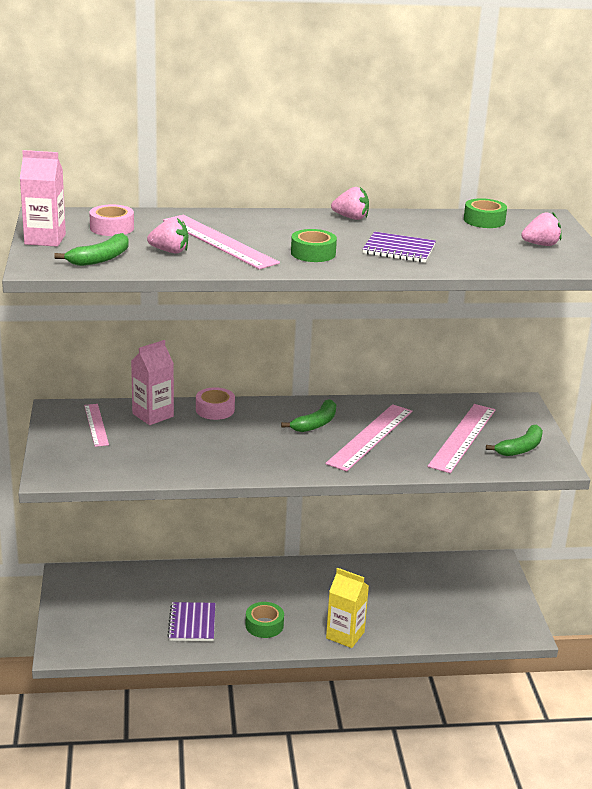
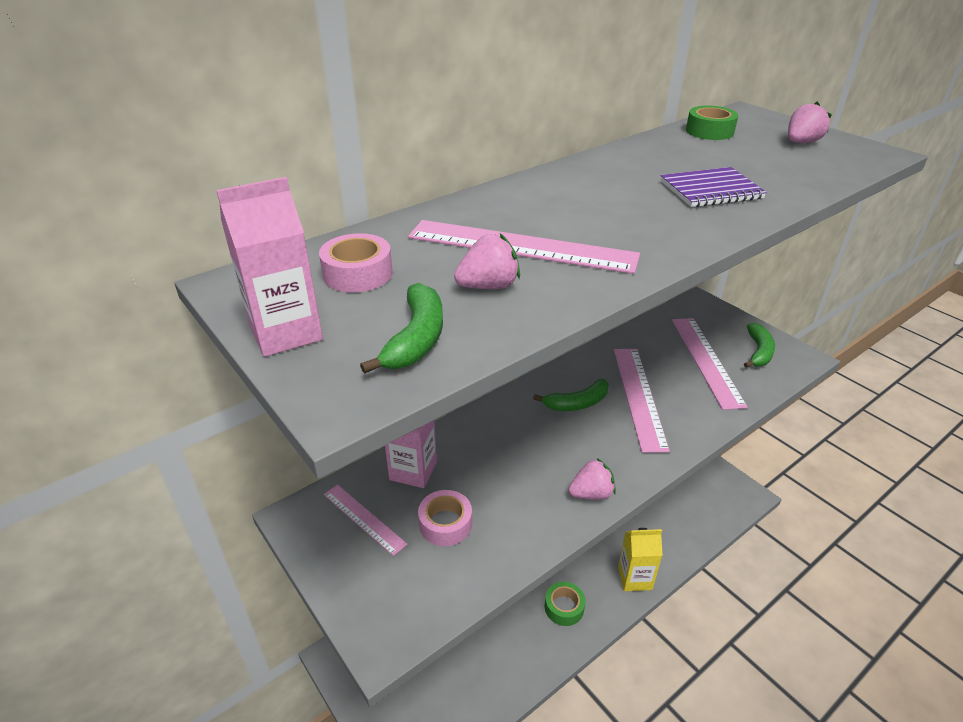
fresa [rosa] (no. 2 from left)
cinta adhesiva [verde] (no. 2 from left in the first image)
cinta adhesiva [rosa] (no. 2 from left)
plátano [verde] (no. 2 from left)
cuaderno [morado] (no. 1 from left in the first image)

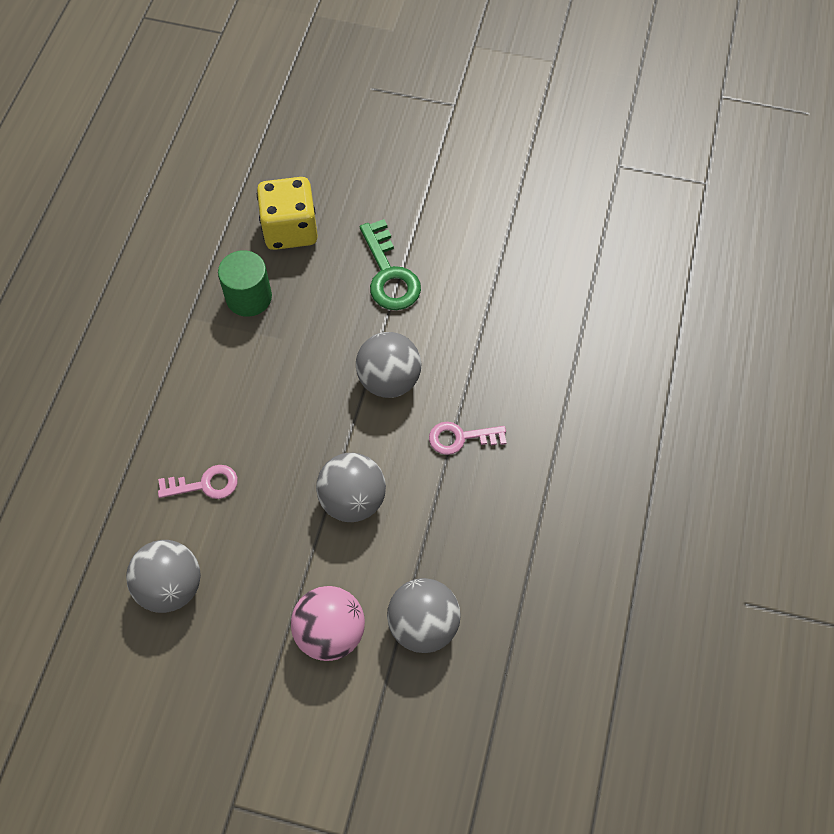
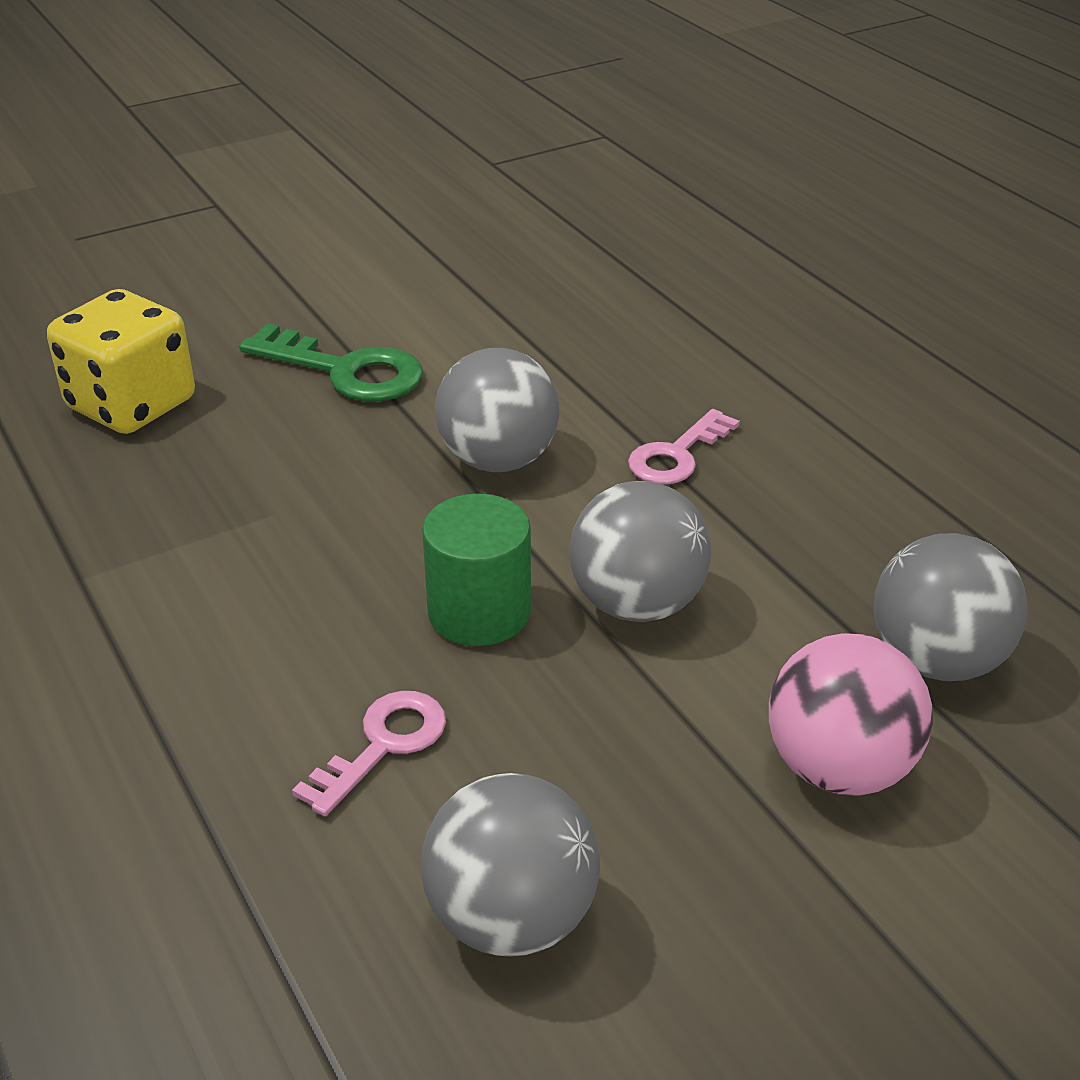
cilindro [verde]

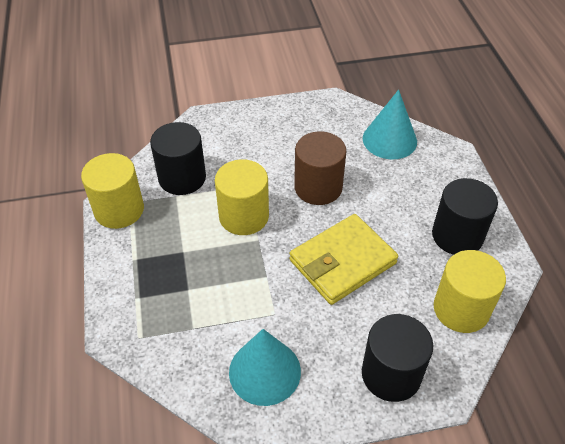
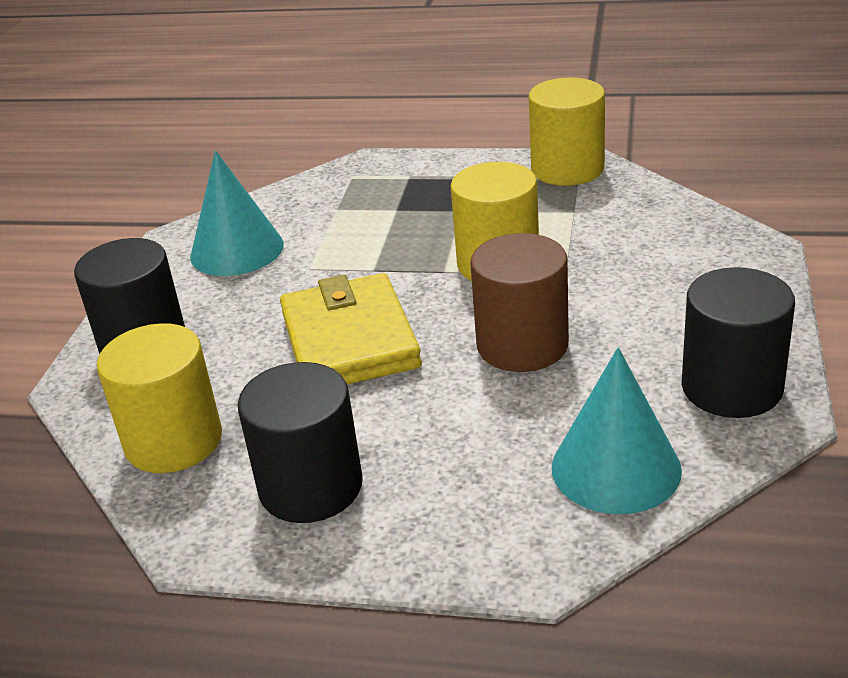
cilindro [negro] (no. 3 from left)

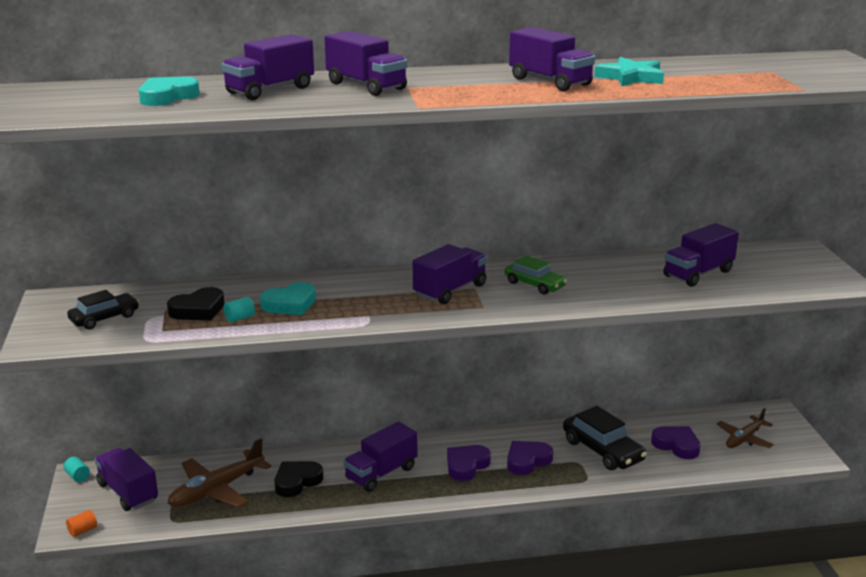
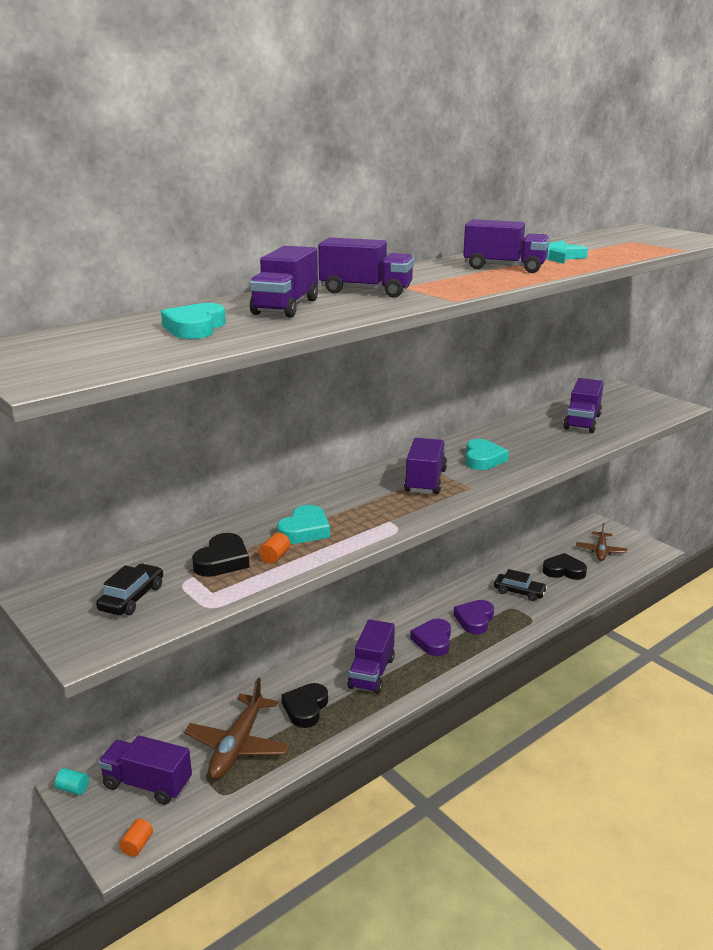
corazón [turquesa] (no. 3 from left)
cilindro [naranja] (no. 2 from left)
coche [negro] (no. 2 from left)
corazón [negro] (no. 3 from left)

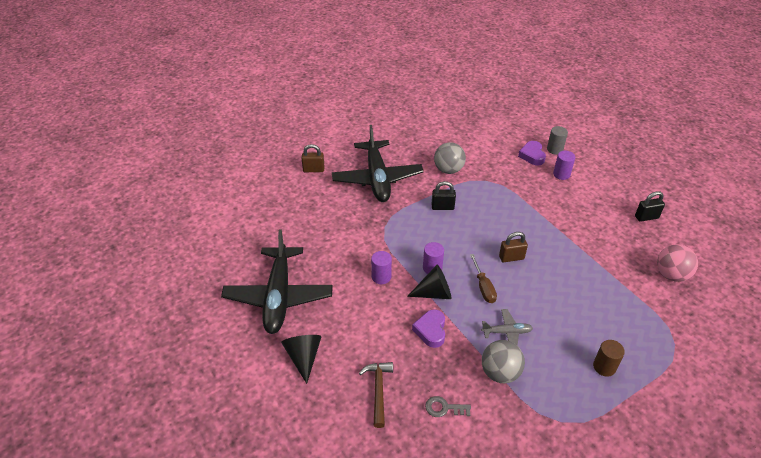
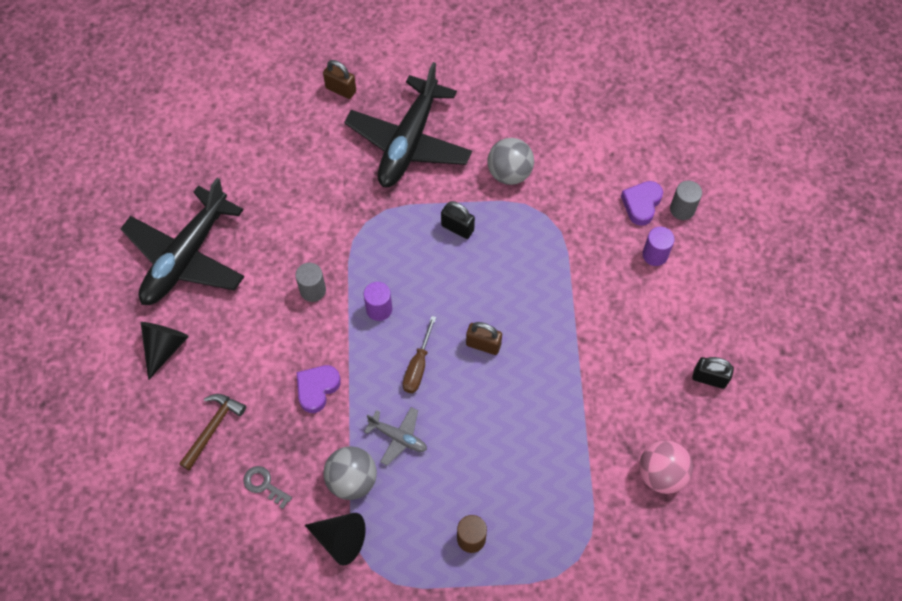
cilindro [gris] (no. 1 from left)
cono [negro] (no. 2 from left)

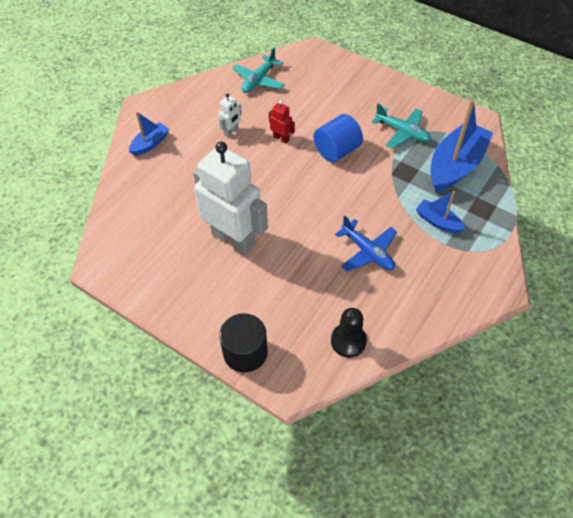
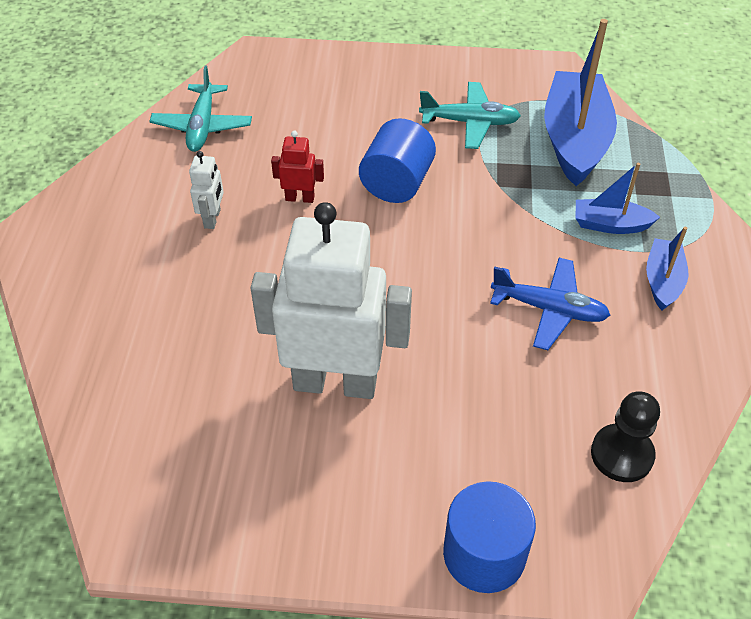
barco [azul] (no. 3 from left)
cilindro [azul] (no. 2 from left)

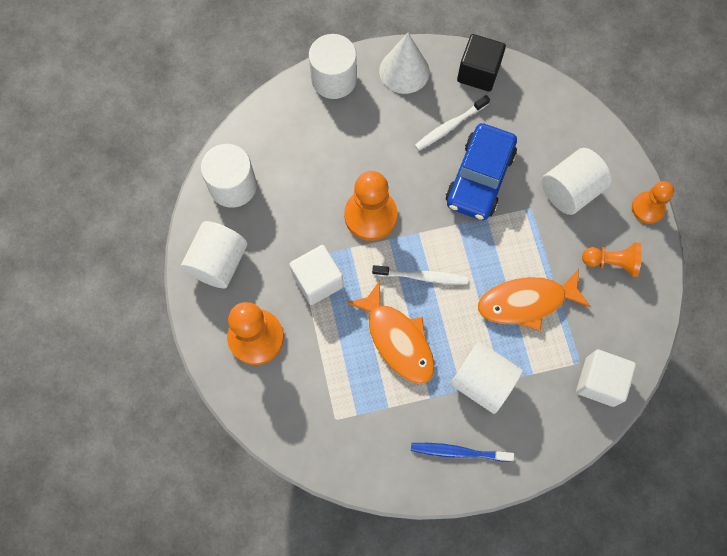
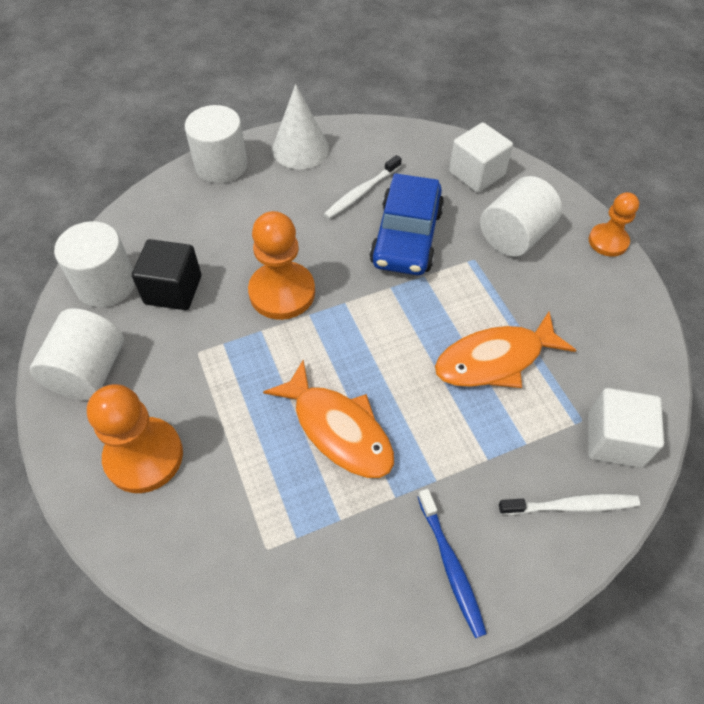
cubo [negro]
peón [naranja] (no. 3 from left in the first image)
cubo [blanco] (no. 1 from left)
cepillo de dientes [blanco] (no. 2 from left)
cilindro [blanco] (no. 4 from left in the first image)
cepillo de dientes [azul]

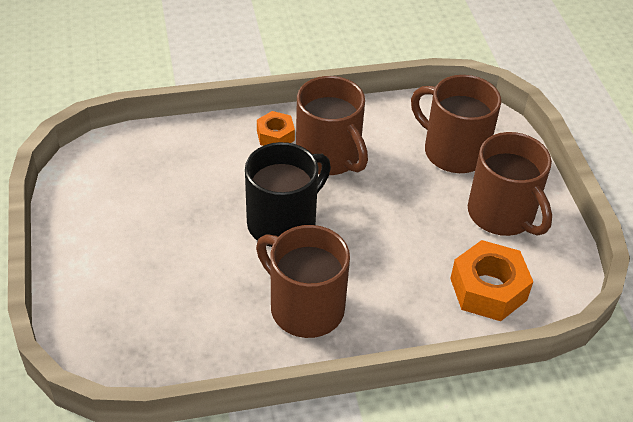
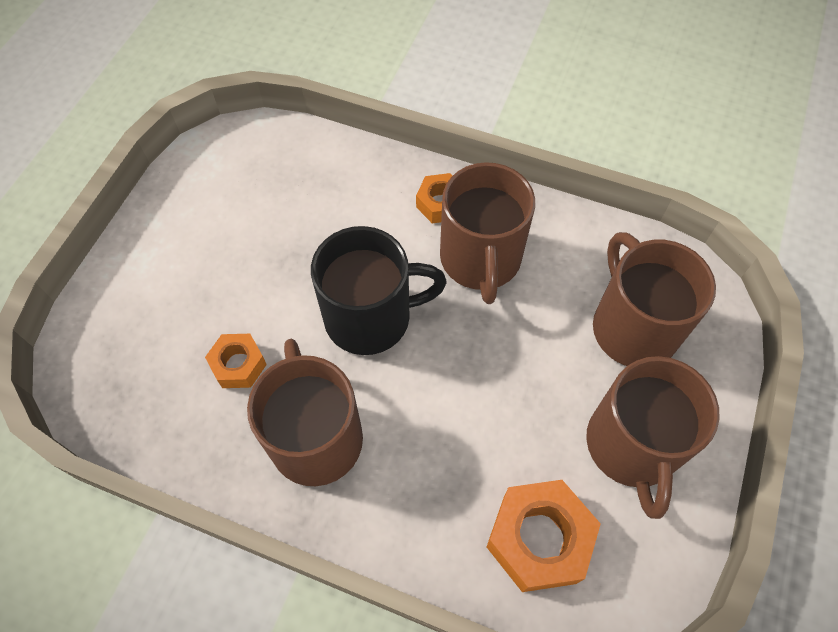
tuerca [naranja] (no. 1 from left)

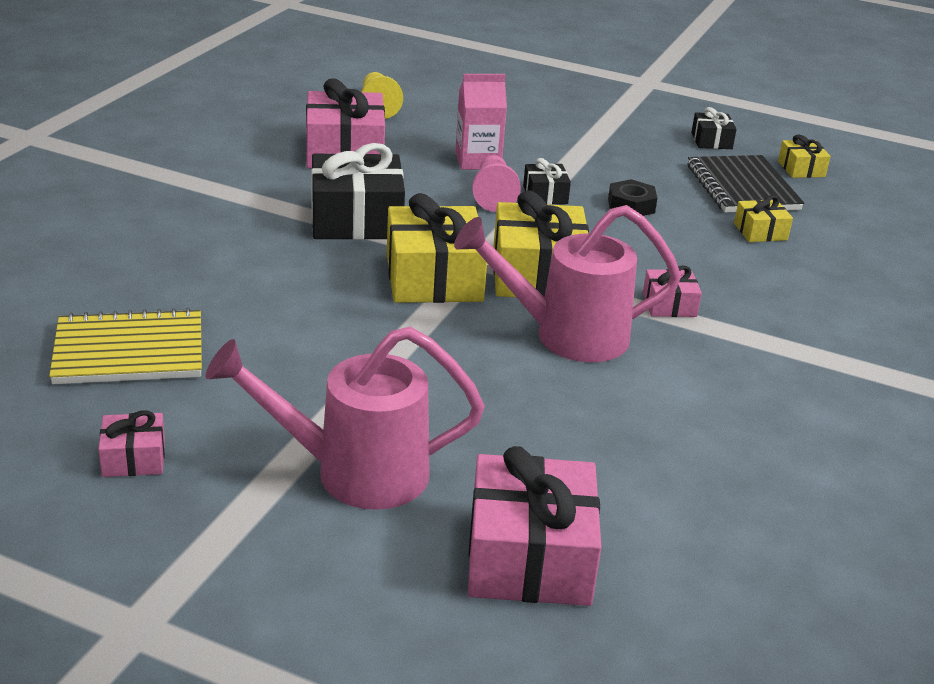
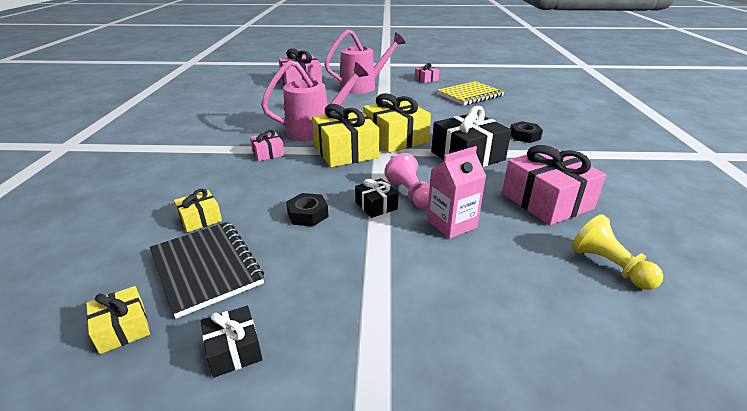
tuerca [negro] (no. 2 from left)

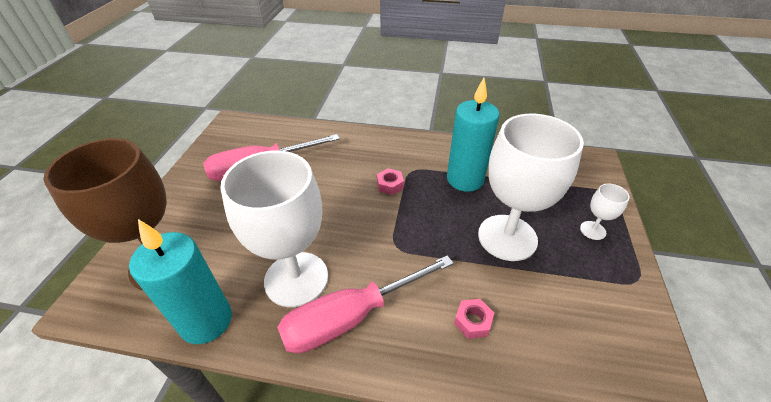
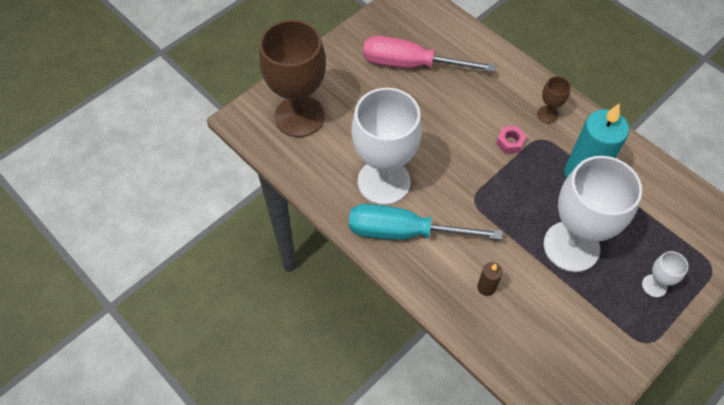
vela [turquesa] (no. 1 from left in the first image)
destornillador [turquesa]
vela [marrón]
copa [marrón] (no. 2 from left)

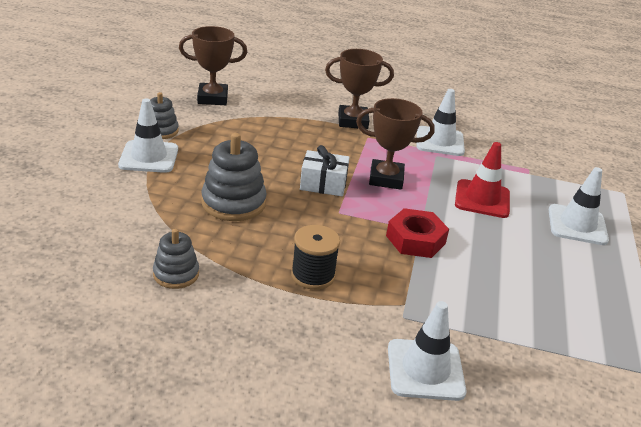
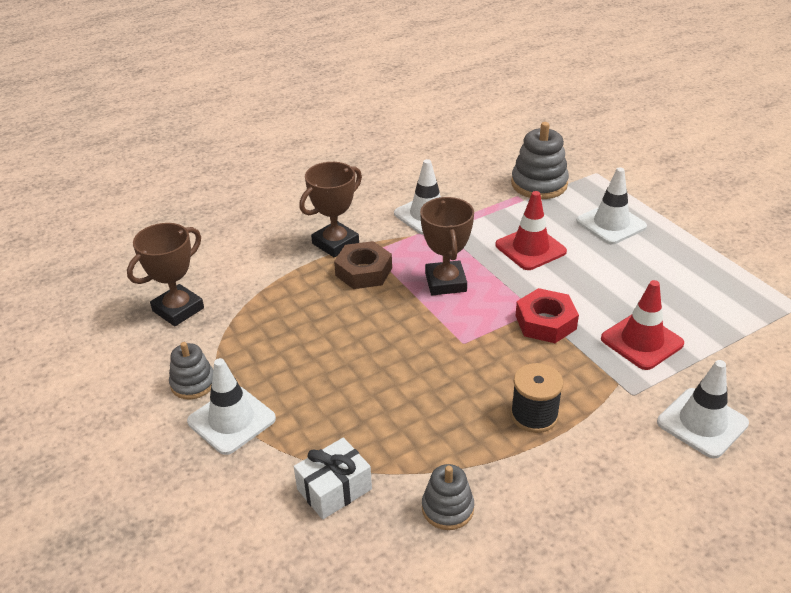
trofeo [marrón] (no. 3 from left)
juguete apilable [gris] (no. 3 from left)
regalo [blanco]
tuerca [marrón]
cono de tráfico [rojo] (no. 2 from left)

